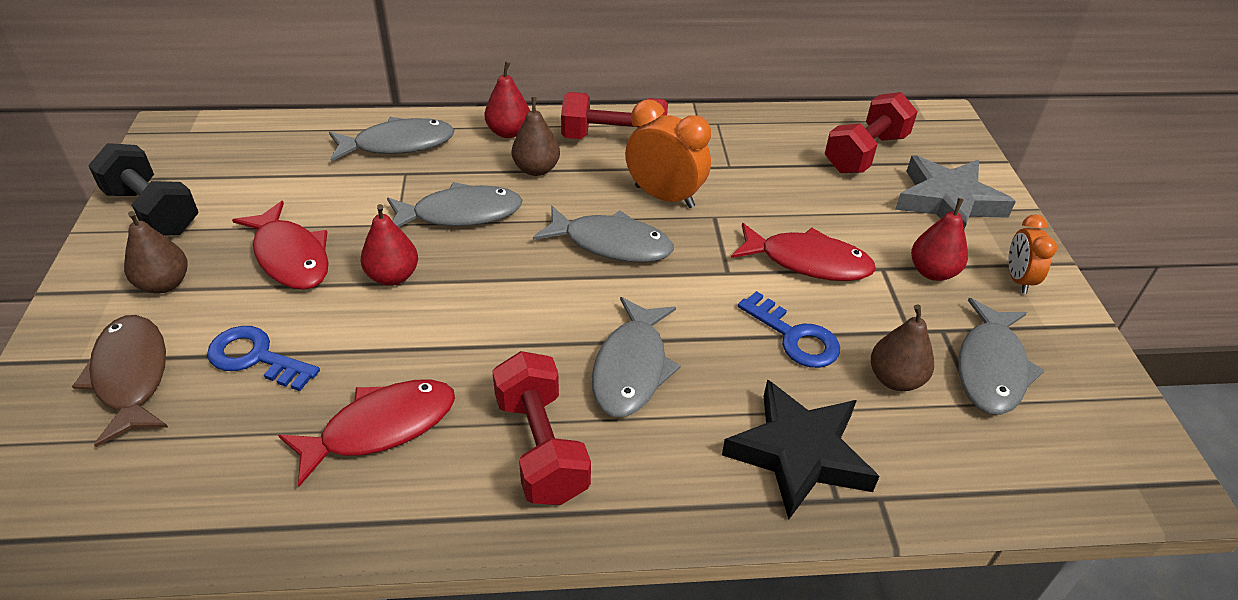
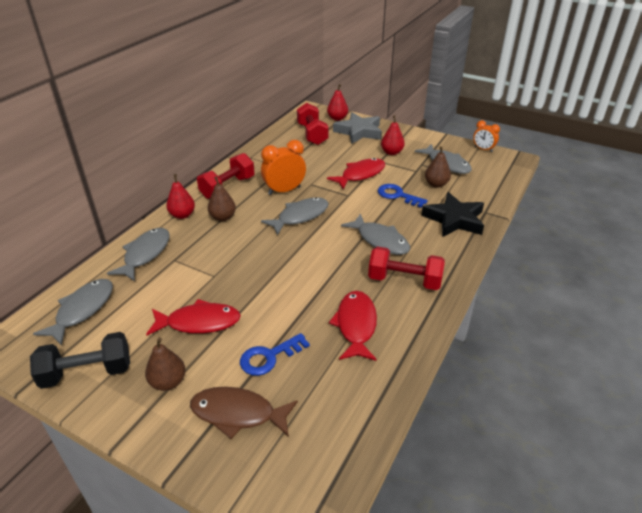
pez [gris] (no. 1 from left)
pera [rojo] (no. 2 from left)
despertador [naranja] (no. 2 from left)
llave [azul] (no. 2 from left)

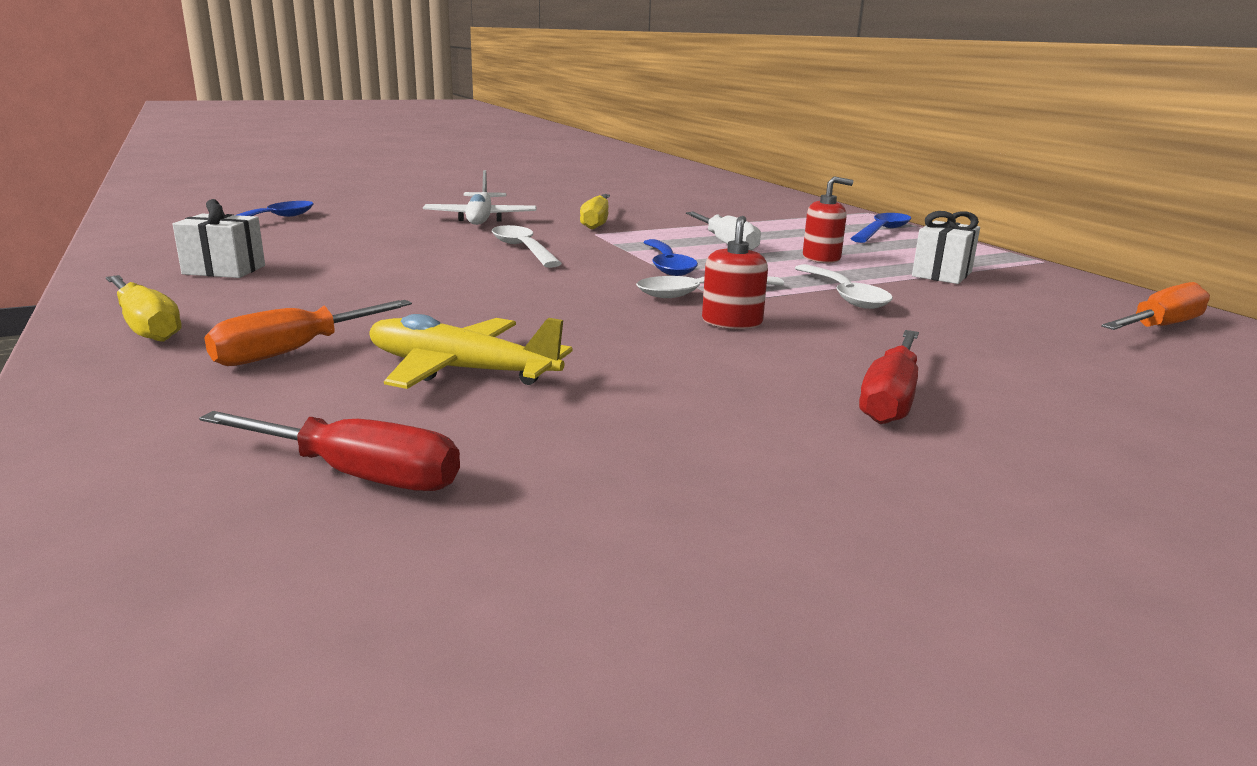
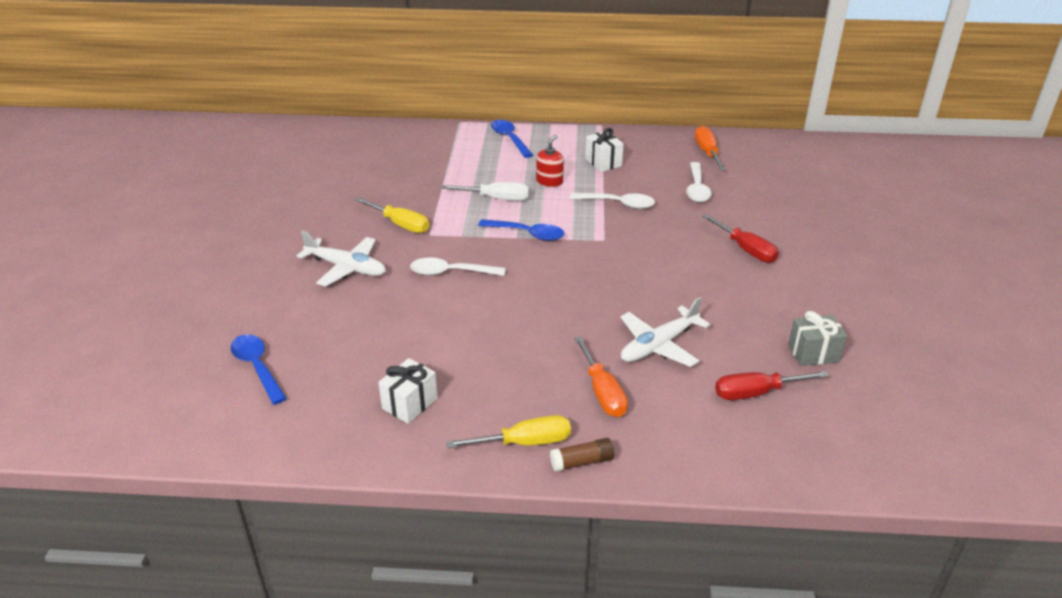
dispensador de jabón [rojo] (no. 1 from left in the first image)
cuchara [blanco] (no. 3 from left)
avión [blanco] (no. 2 from left)
destornillador [rojo] (no. 2 from left)
regalo [gris]
barra de pegamento [marrón]

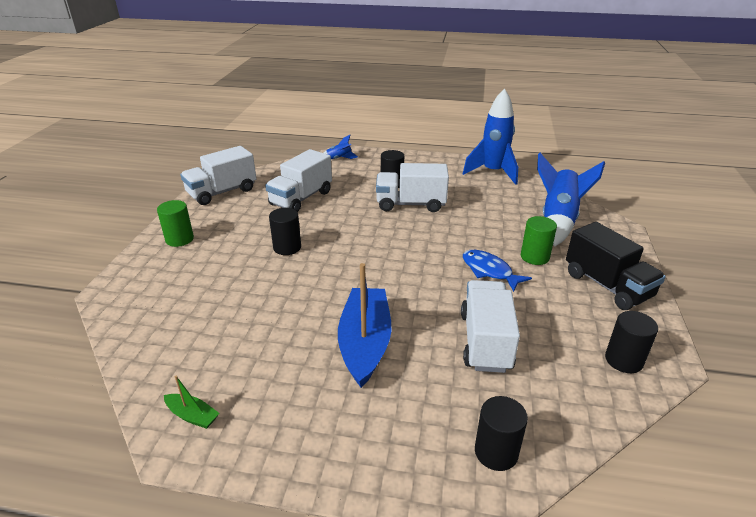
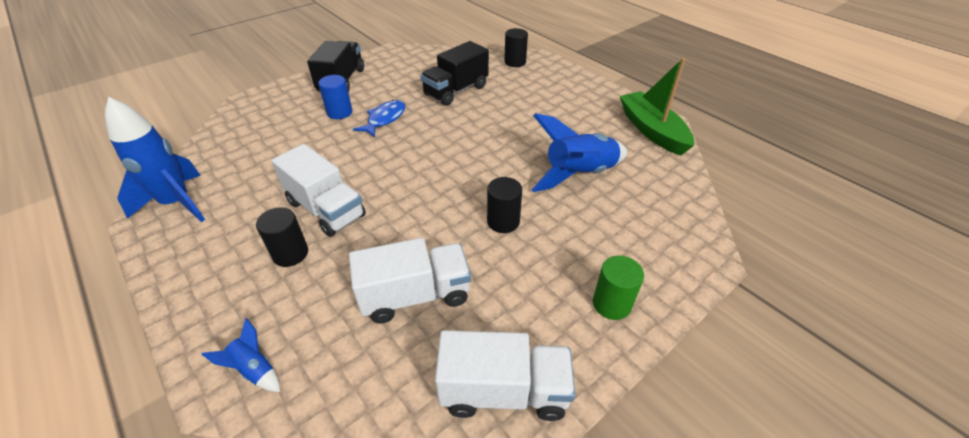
cohete [azul] (no. 3 from left)
cilindro [azul]
pez [azul]
barco [azul]
camión [negro] (no. 2 from left)
cilindro [negro] (no. 4 from left in the first image)
barco [verde]

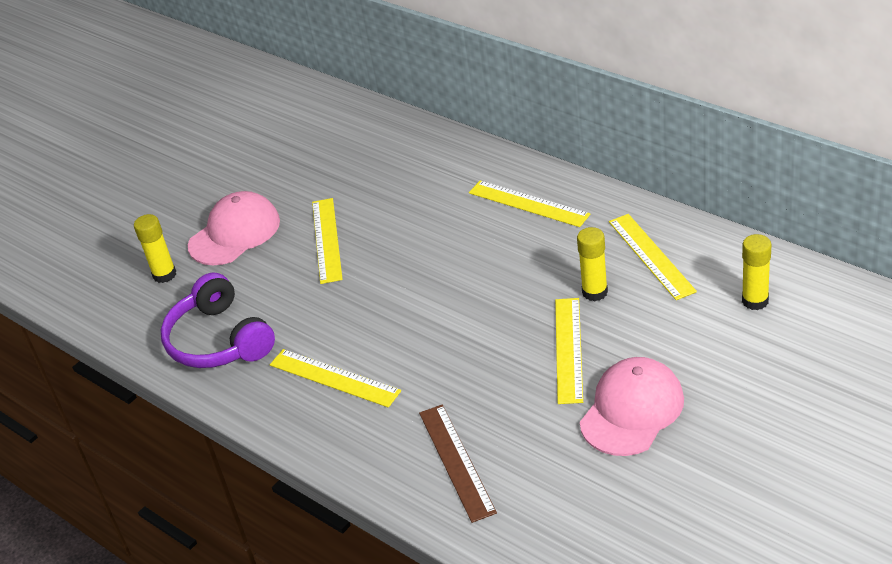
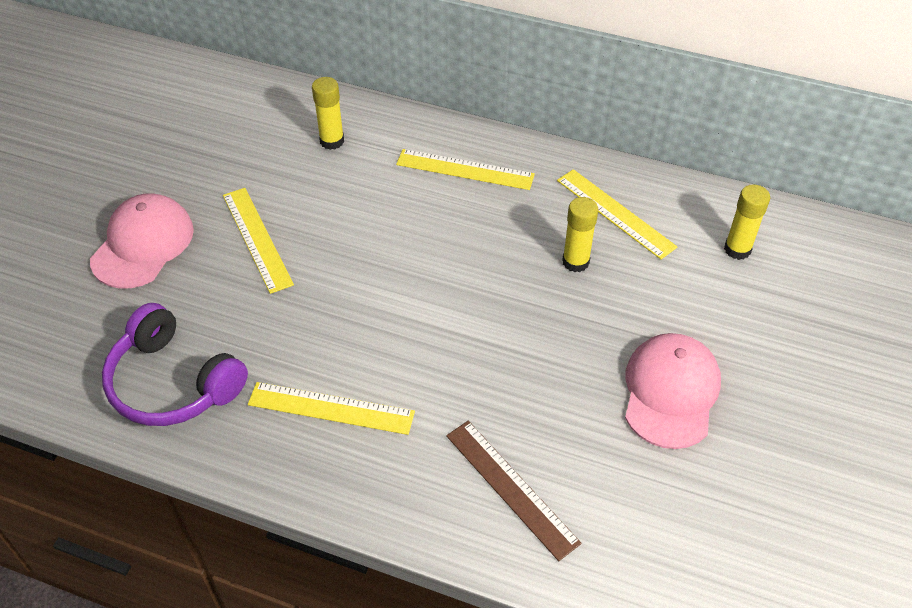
barra de pegamento [amarillo] (no. 1 from left)
regla [amarillo] (no. 4 from left in the first image)

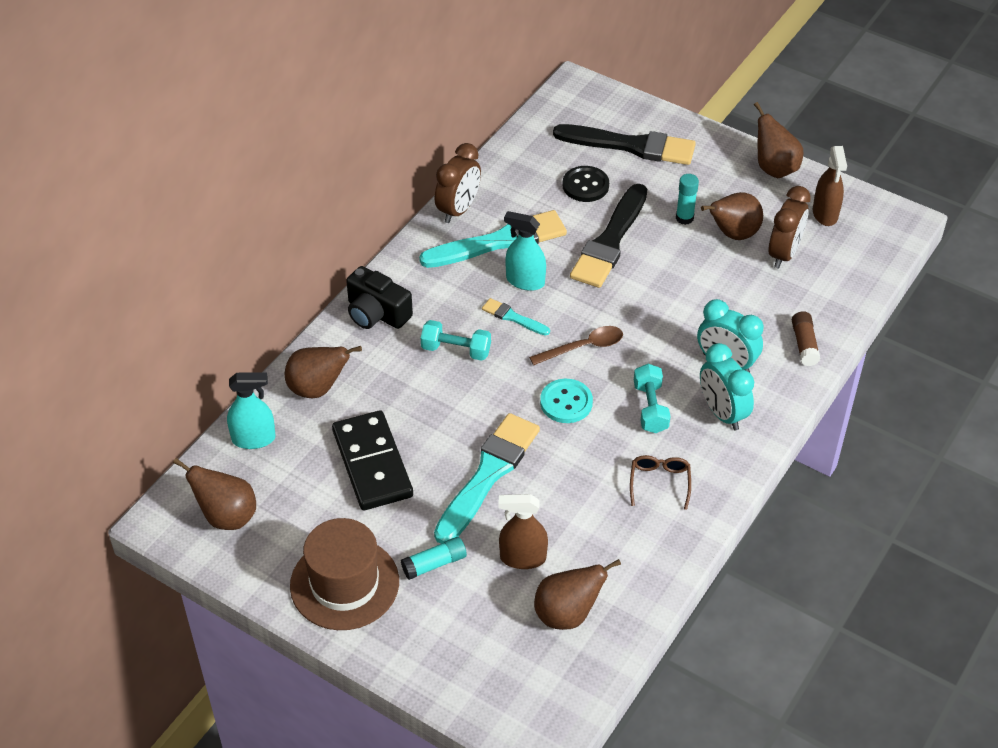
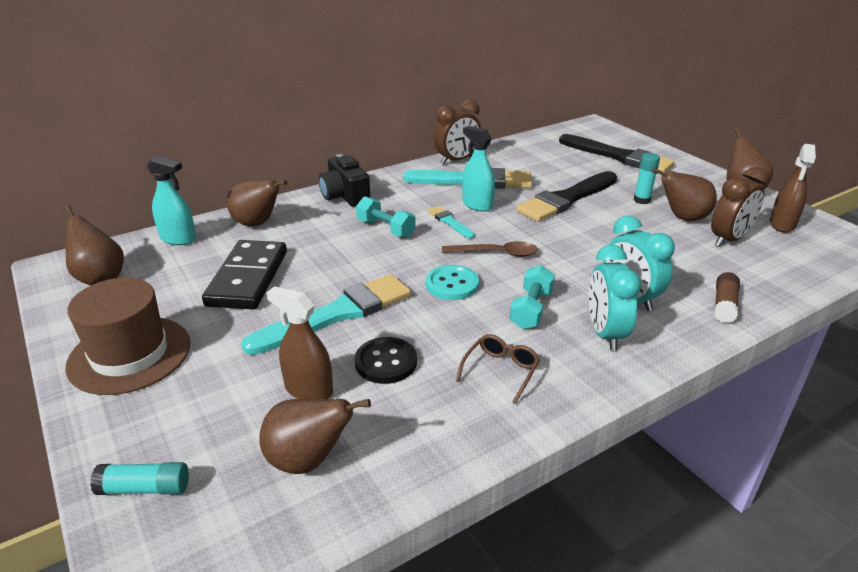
botón [negro]
barra de pegamento [turquesa] (no. 1 from left)

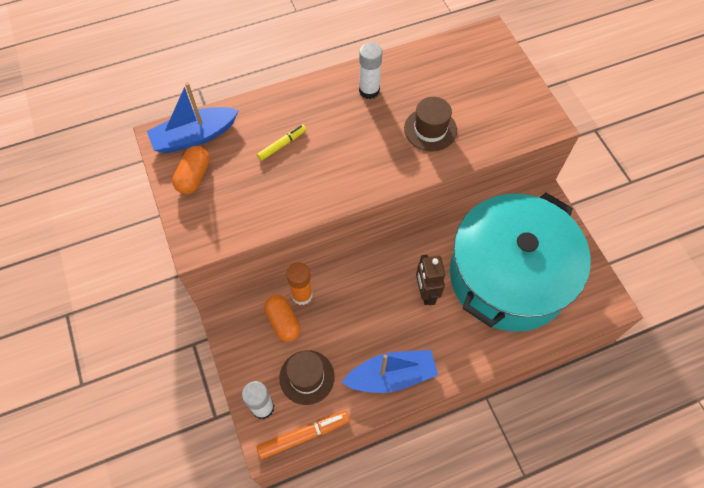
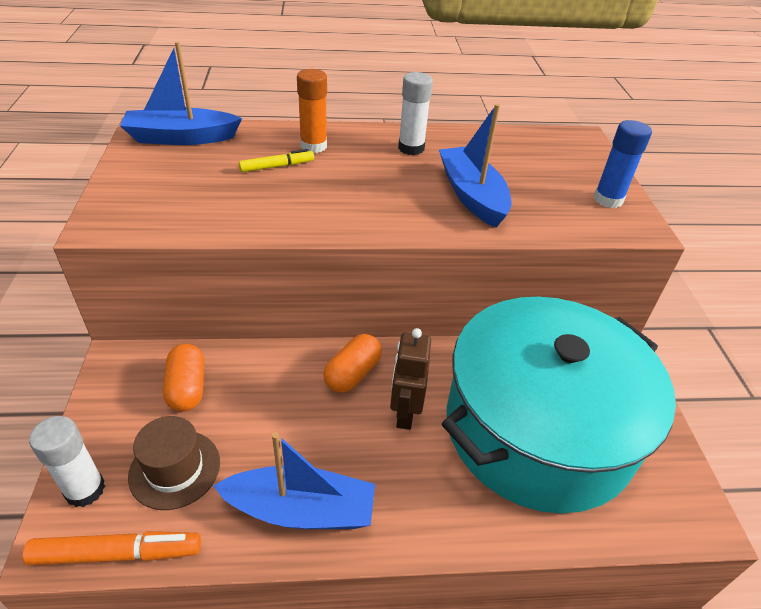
barco [azul] (no. 3 from left)
cápsula [naranja] (no. 2 from left)
barra de pegamento [naranja]
barra de pegamento [azul]

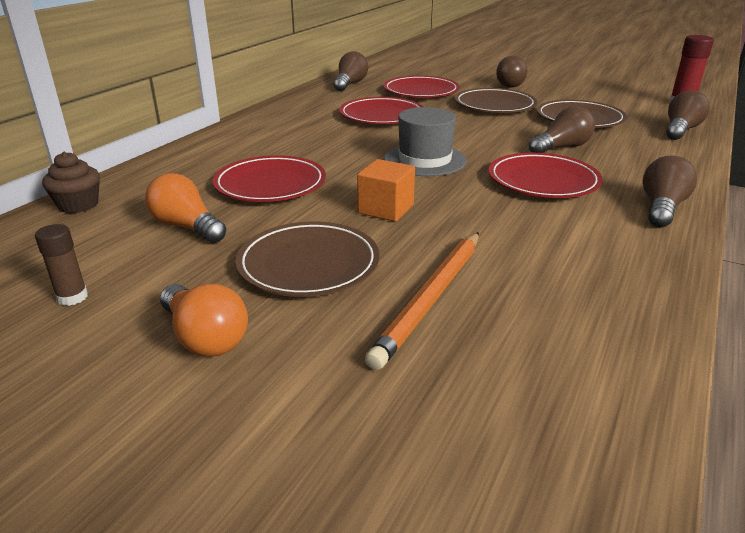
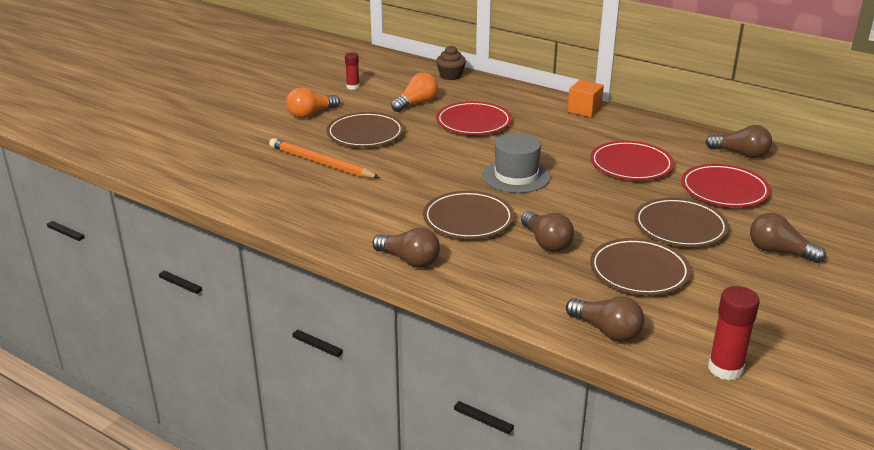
plato [marrón] (no. 2 from left)
cubo [naranja]
barra de pegamento [rojo] (no. 1 from left)

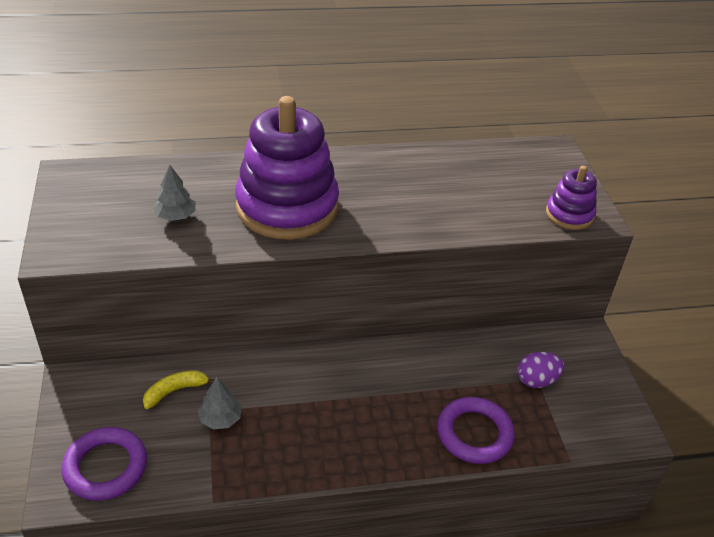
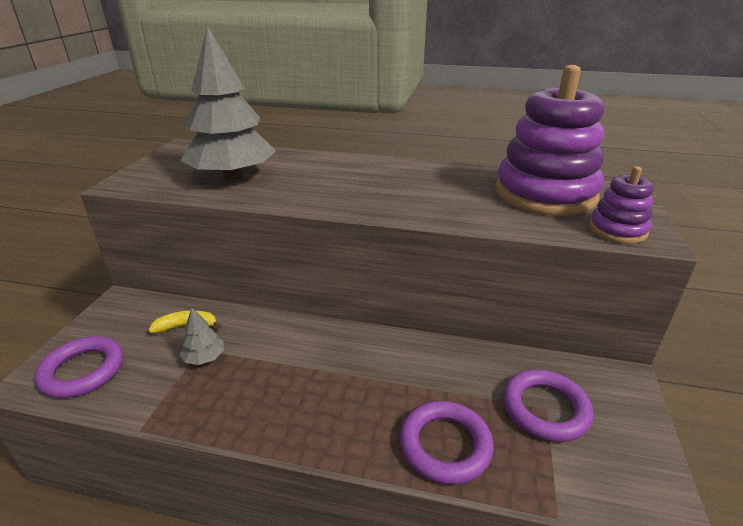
juguete apilable [morado] (no. 1 from left)
árbol [gris] (no. 2 from left)
anillo [morado] (no. 3 from left)

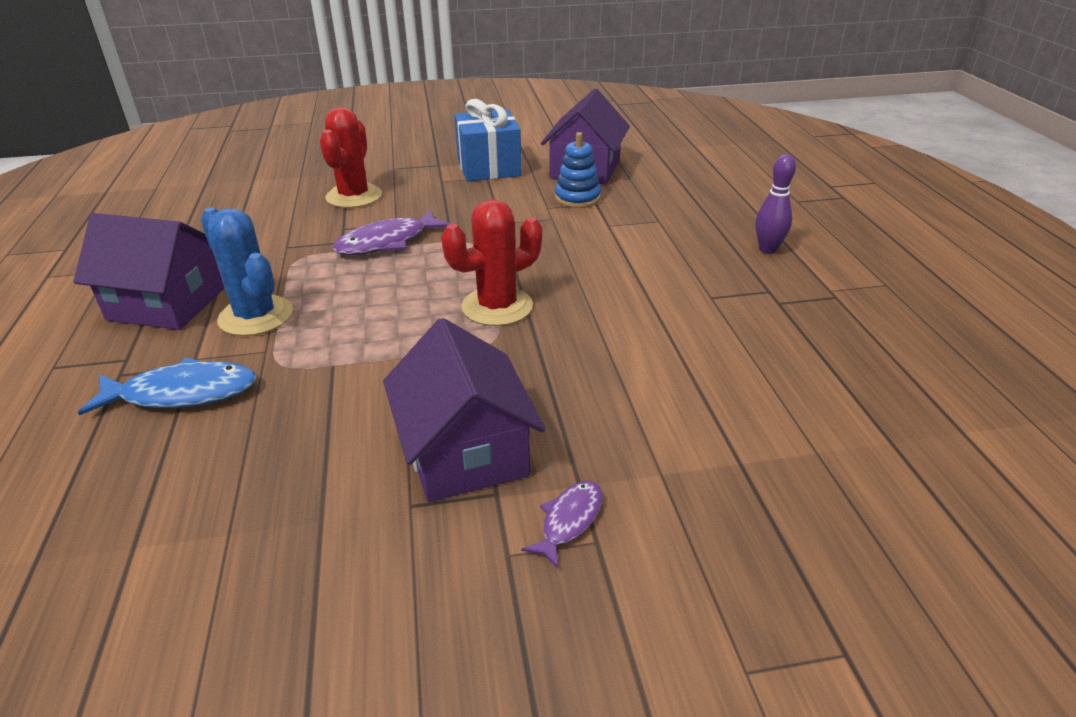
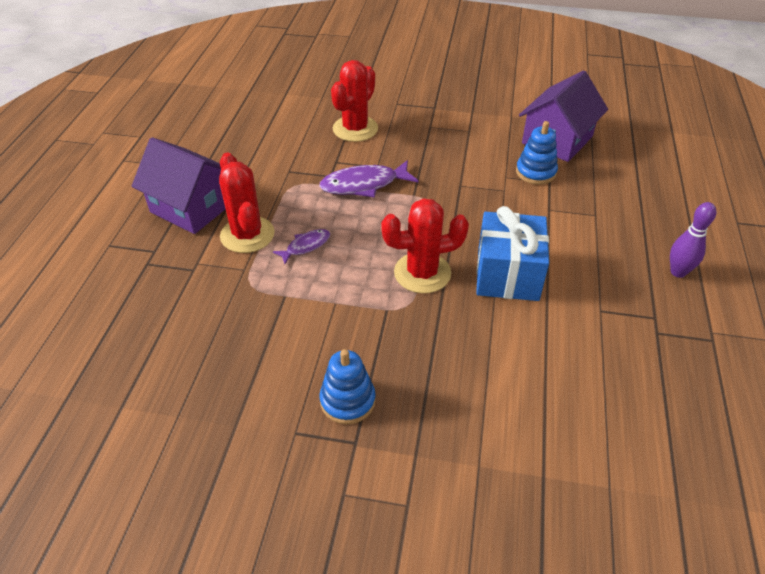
regalo [azul]
cactus [rojo] (no. 1 from left)
juguete apilable [azul] (no. 1 from left)
pez [azul]
pez [morado] (no. 1 from left)

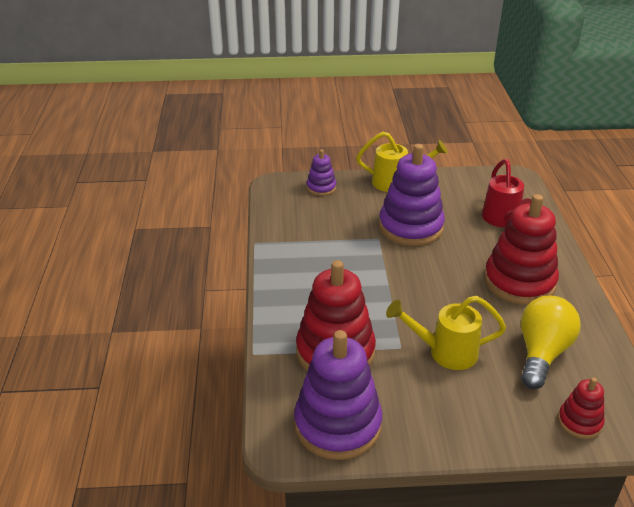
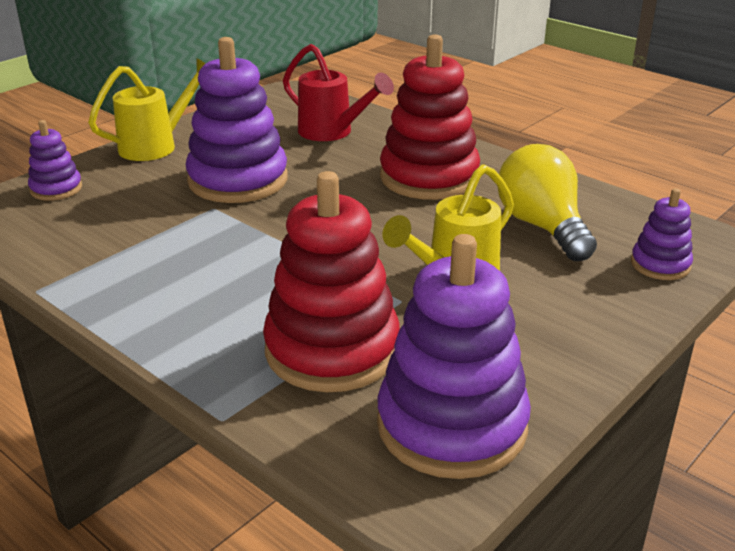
juguete apilable [morado] (no. 4 from left)

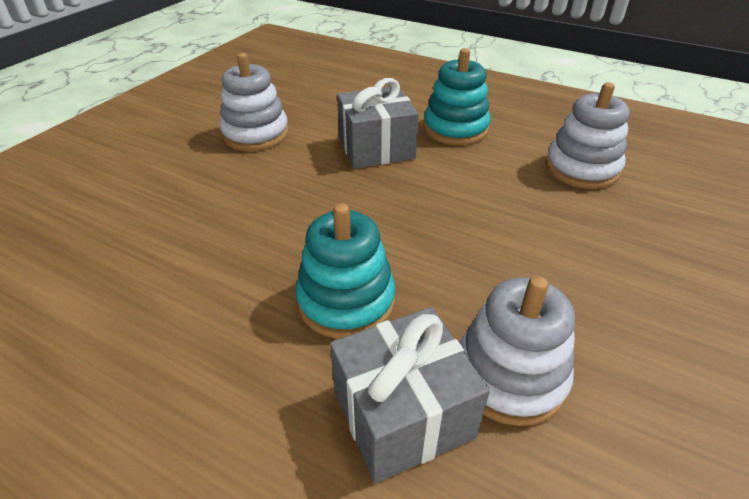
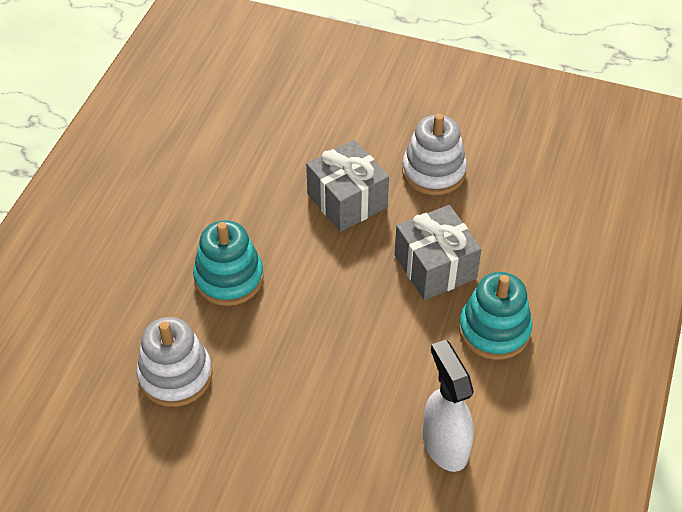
pulverizador [blanco]
regalo [gris] (no. 1 from left)

